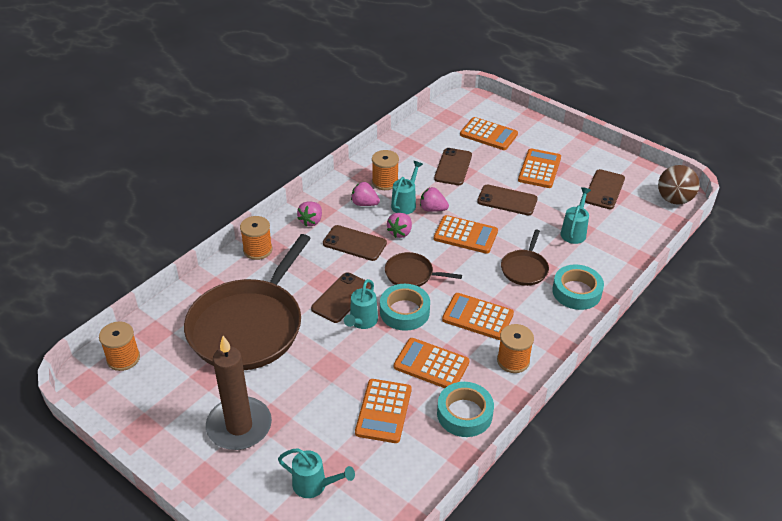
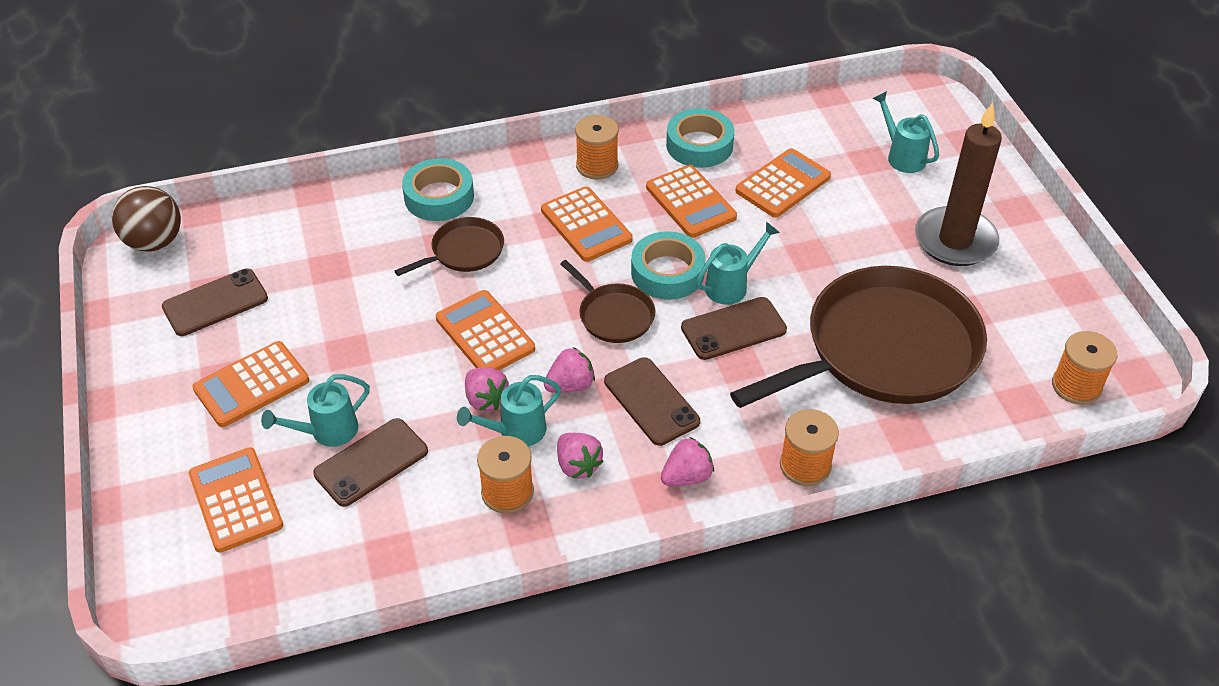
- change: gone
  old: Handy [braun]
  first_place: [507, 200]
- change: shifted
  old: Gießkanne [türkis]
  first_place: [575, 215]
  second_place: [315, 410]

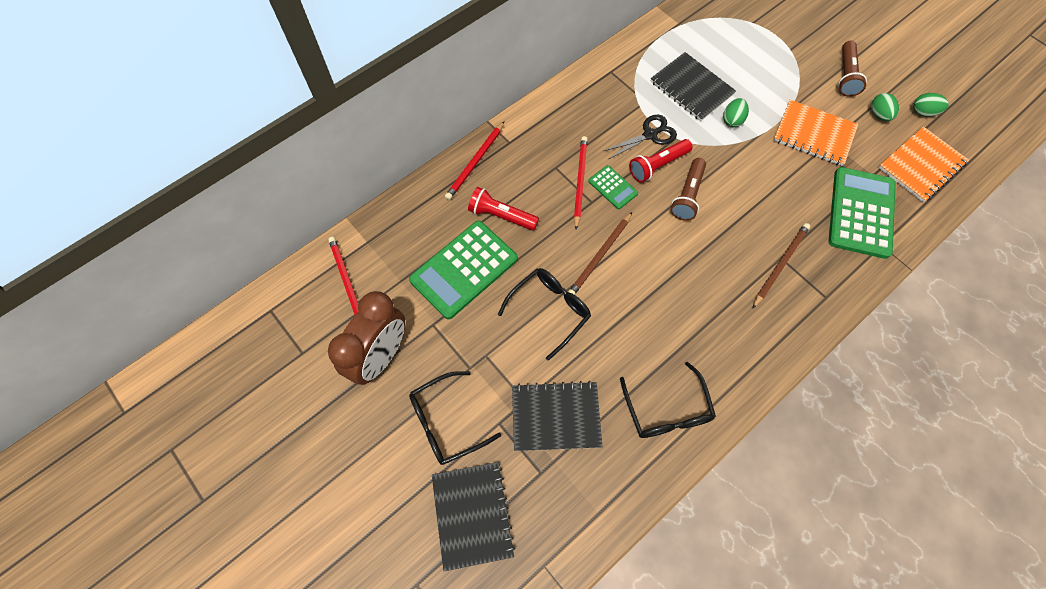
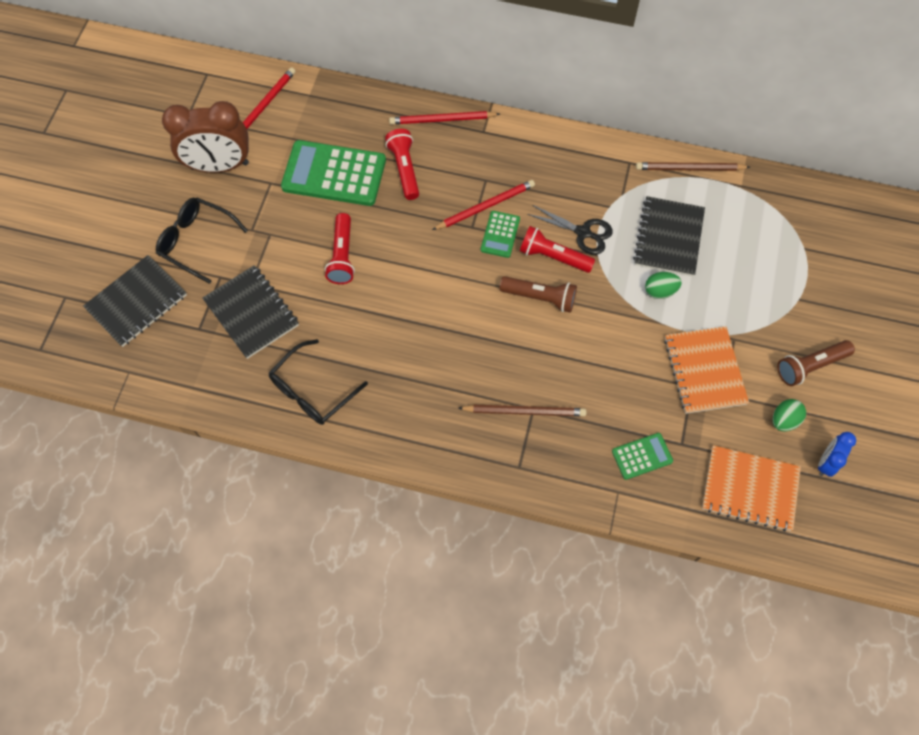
- change: swapped
  old: Brille [schwarz]
  new: Taschenlampe [rot]
  first_place: [544, 314]
  second_place: [340, 248]
- change: shifted
  old: Bleistift [braun]
  first_place: [600, 253]
  second_place: [693, 166]
- change: rotated
  old: Taschenlampe [braun]
  first_place: [688, 189]
  second_place: [538, 294]
  degrees: -150
- change: scaled
  old: Taschenrechner [grün]
  first_place: [862, 213]
  second_place: [642, 456]
  factor: 0.49
- change: swapped
  old: Ei [grün]
  new: Wecker [blau]
  first_place: [931, 105]
  second_place: [837, 454]

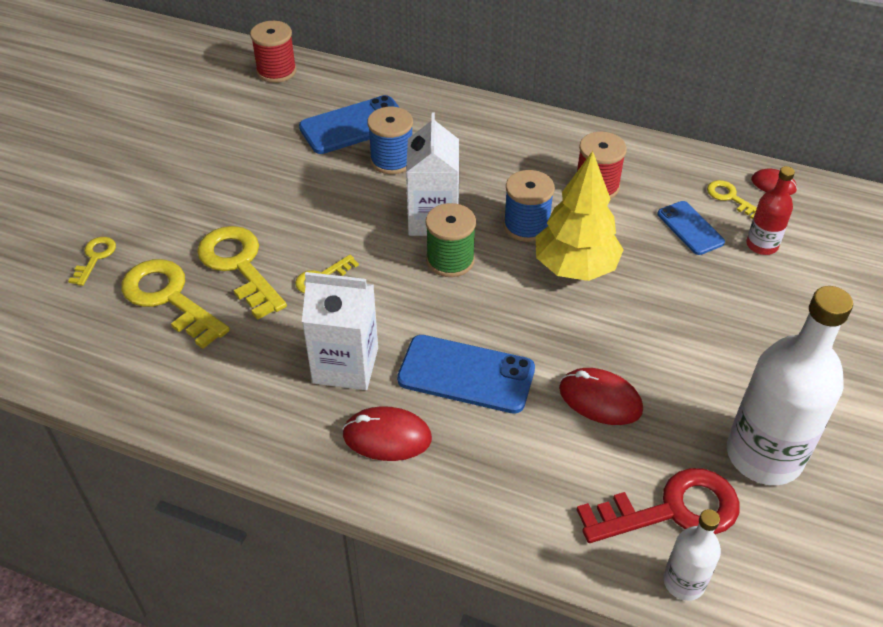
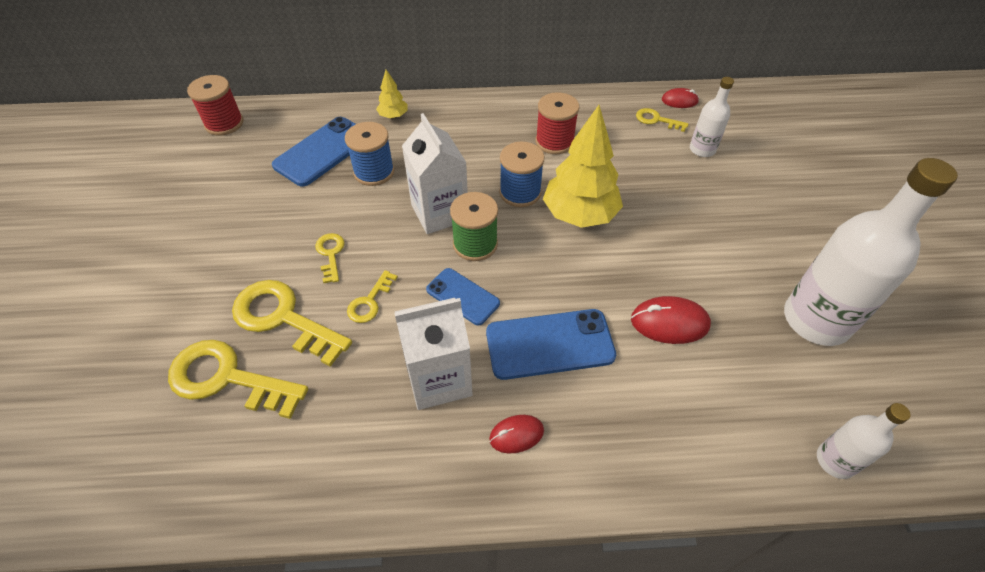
- change: shifted
  old: Schlüssel [gelb]
  first_place: [92, 261]
  second_place: [330, 258]
- change: scaled
  old: Computermaus [rot]
  first_place: [387, 433]
  second_place: [516, 434]
  factor: 0.63
- change: gone
  old: Schlüssel [rot]
  first_place: [658, 505]
- change: shifted
  old: Handy [blau]
  first_place: [691, 228]
  second_place: [463, 296]
- change: repainted
  old: Flasche [rot]
  new: Flasche [weiß]
  first_place: [770, 210]
  second_place: [712, 117]
- change: new
  new: Baum [gelb]
  second_place: [391, 94]

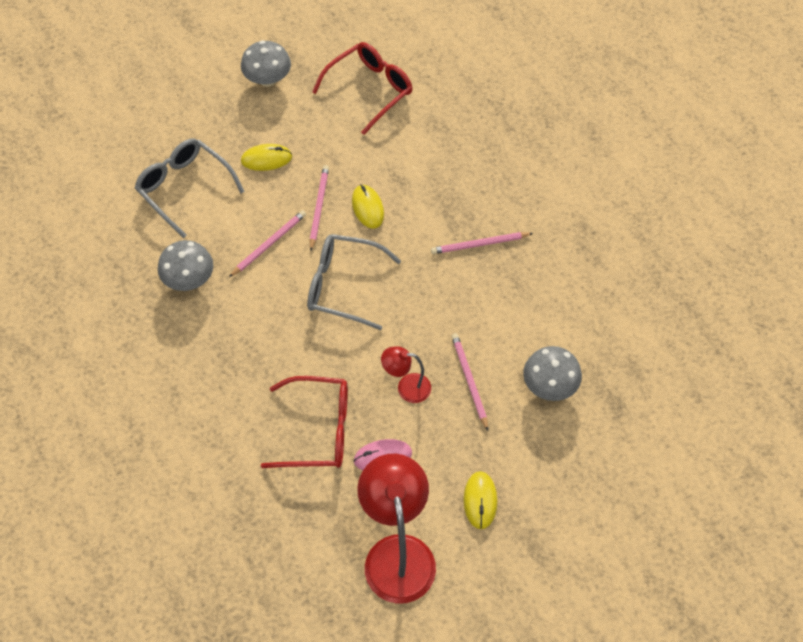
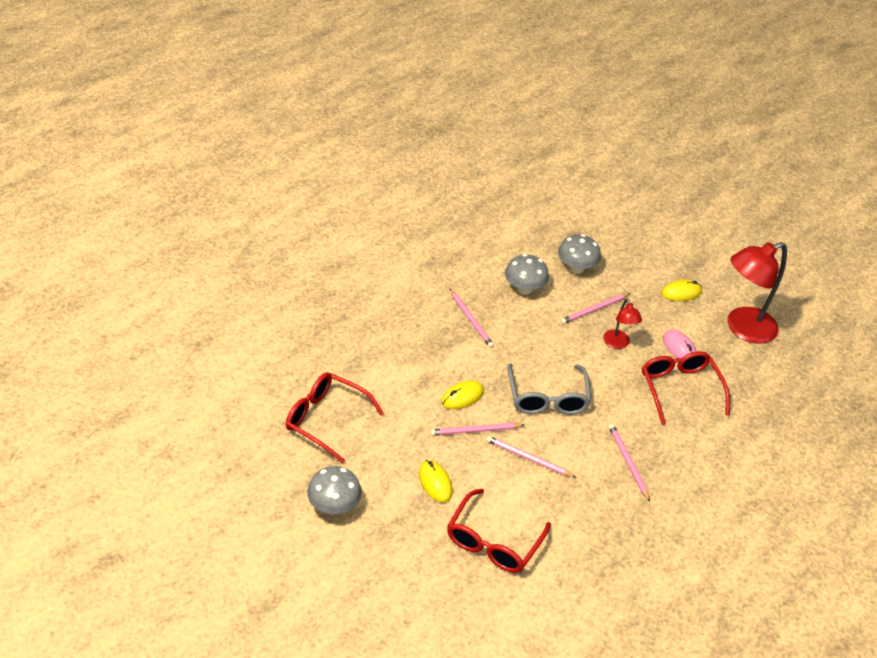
- change: repainted
  old: Brille [grau]
  new: Brille [rot]
  first_place: [190, 188]
  second_place: [499, 531]
- change: shifted
  old: Pilz [grau]
  first_place: [186, 265]
  second_place: [527, 274]
- change: new
  new: Bleistift [rosa]
  second_place: [629, 463]

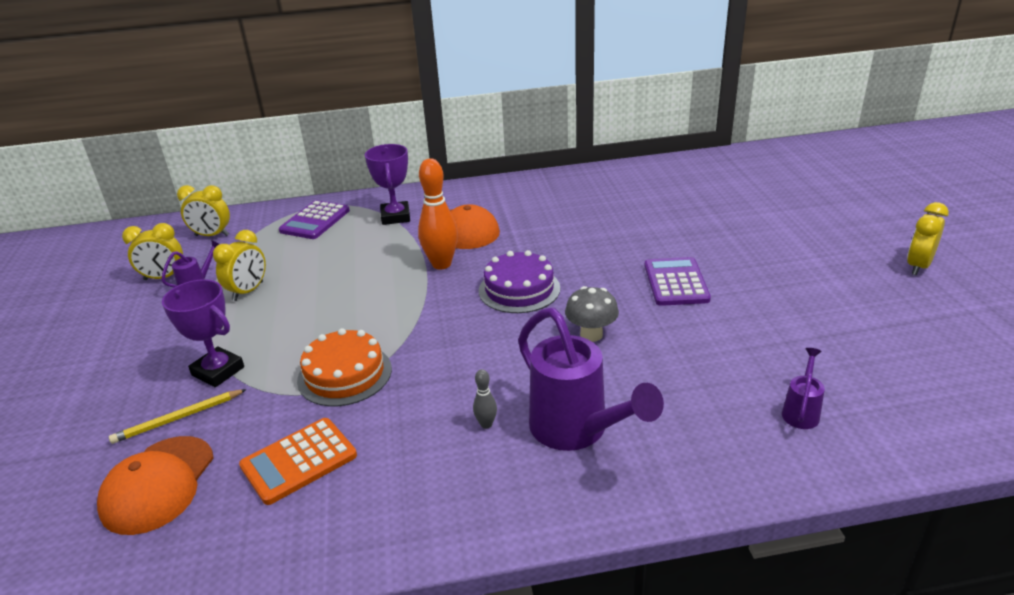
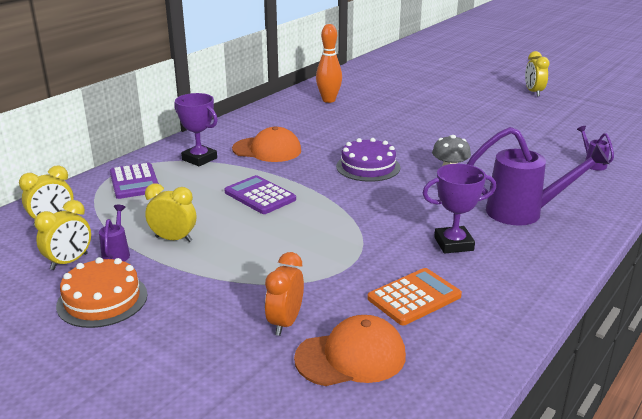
- change: rotated
  old: Kappe [orange]
  first_place: [155, 485]
  second_place: [350, 350]
  degrees: -75
- change: swapped
  old: Bleistift [gelb]
  new: Wecker [orange]
  first_place: [178, 416]
  second_place: [284, 294]
- change: shifted
  old: Pokal [lila]
  first_place: [203, 333]
  second_place: [459, 208]
- change: rotated
  old: Wecker [gelb]
  first_place: [239, 265]
  second_place: [170, 213]
  degrees: -60
- change: rotated
  old: Taschenrechner [orange]
  first_place: [298, 461]
  second_place: [414, 296]
  degrees: -135
- change: shifted
  old: Kuchen [orange]
  first_place: [344, 367]
  second_place: [102, 292]
- change: shifted
  old: Bowlingkegel [orange]
  first_place: [438, 214]
  second_place: [329, 63]
- change: gone
  old: Bowlingkegel [grau]
  first_place: [485, 399]
- change: shifted
  old: Taschenrechner [lila]
  first_place: [677, 281]
  second_place: [260, 194]

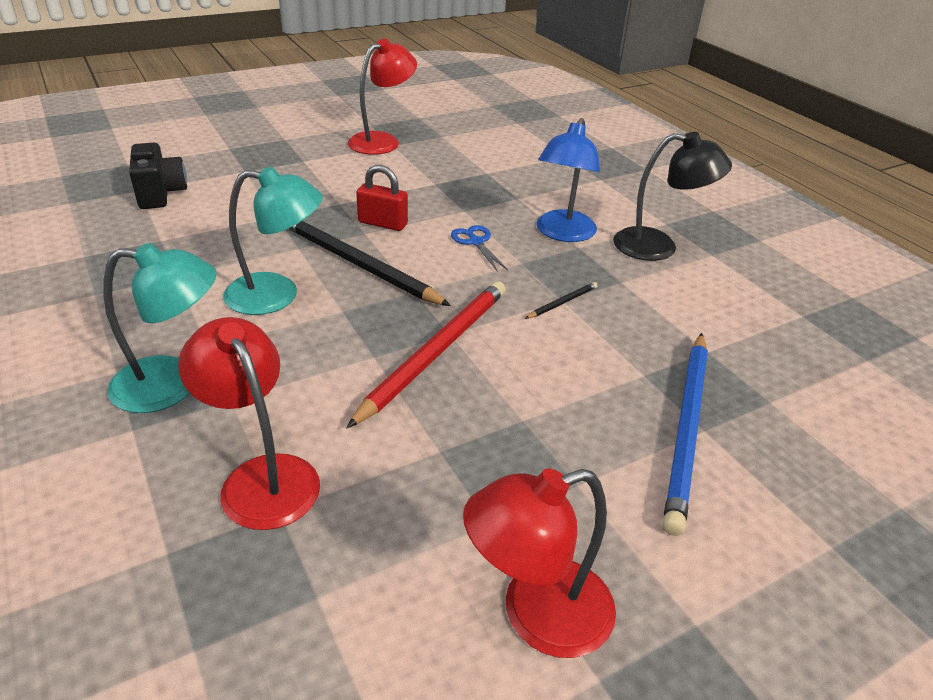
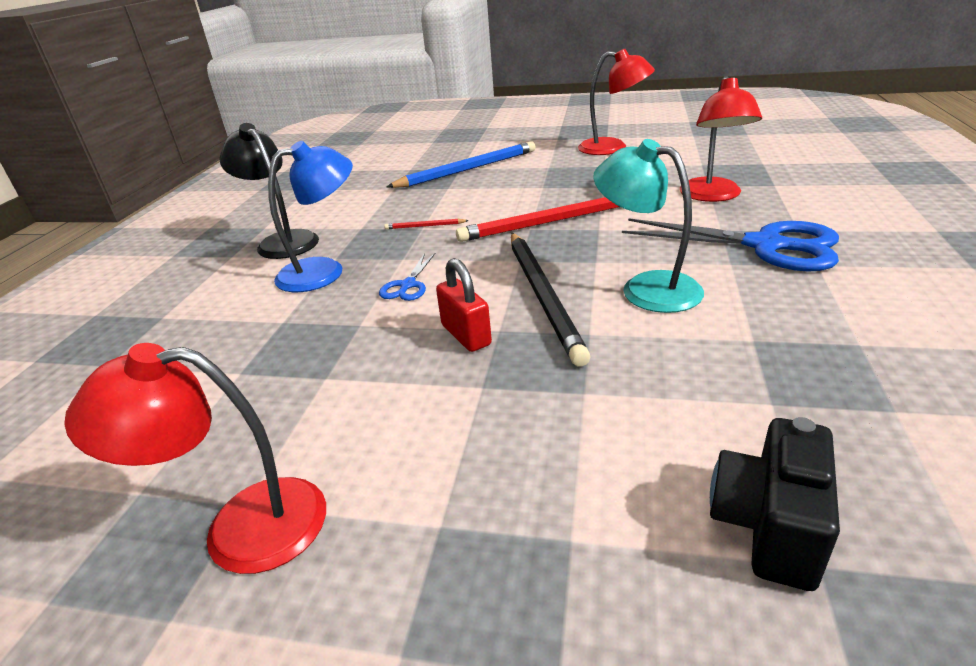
- change: swapped
  old: Lampe [türkis]
  new: Schere [blau]
  first_place: [160, 328]
  second_place: [730, 245]
- change: repainted
  old: Bleistift [schwarz]
  new: Bleistift [rot]
  first_place: [561, 300]
  second_place: [426, 224]

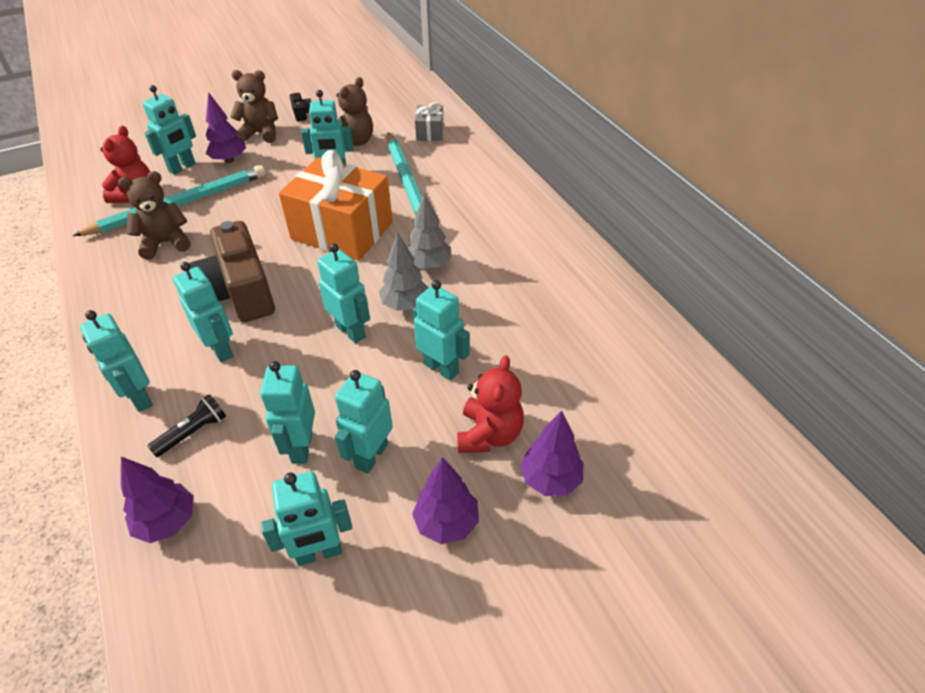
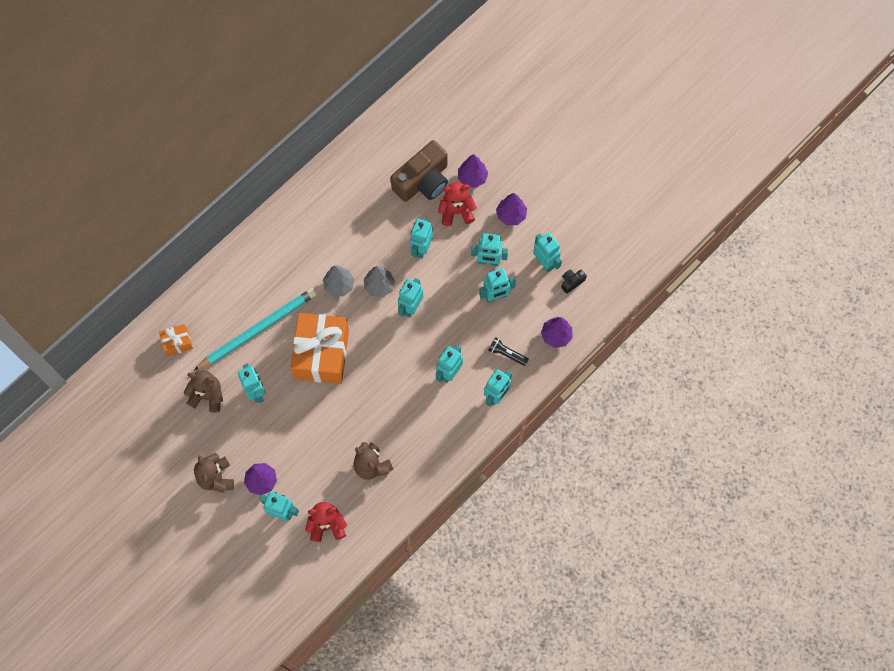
- change: gone
  old: Bleistift [türkis]
  first_place: [169, 200]
- change: shifted
  old: Kamera [braun]
  first_place: [232, 271]
  second_place: [419, 171]
- change: shifted
  old: Kamera [schwarz]
  first_place: [301, 107]
  second_place: [574, 281]
- change: repainted
  old: Geschenk [grau]
  new: Geschenk [orange]
  first_place: [429, 121]
  second_place: [176, 340]

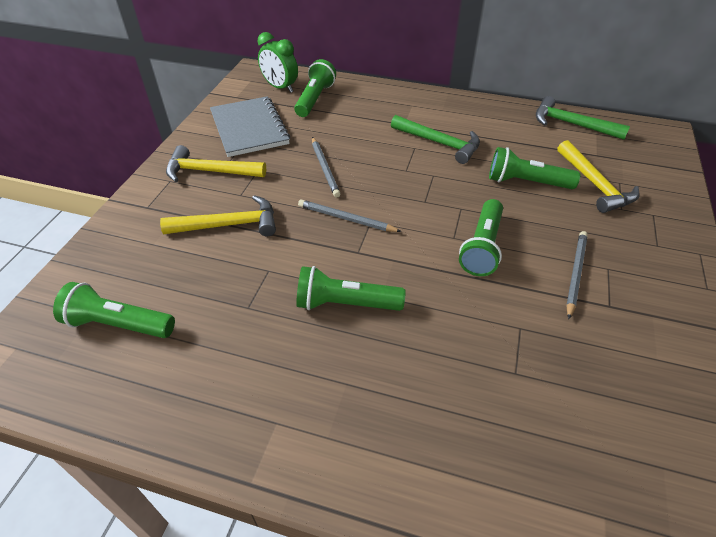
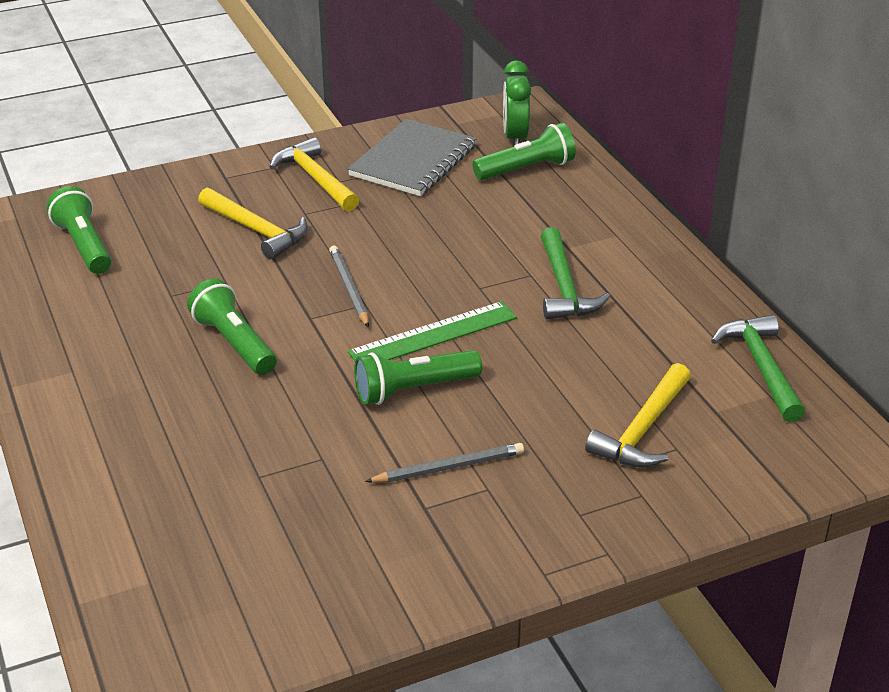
- change: gone
  old: Bleistift [grau]
  first_place: [326, 167]
- change: gone
  old: Taschenlampe [grün]
  first_place: [534, 168]
- change: new
  new: Lineal [grün]
  second_place: [432, 331]

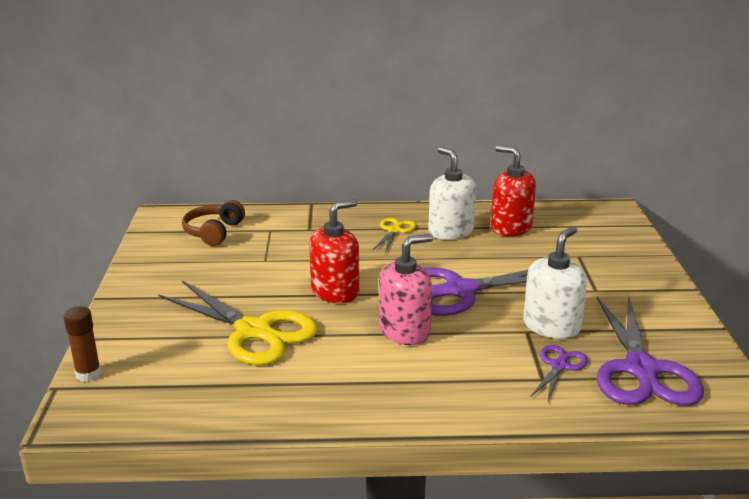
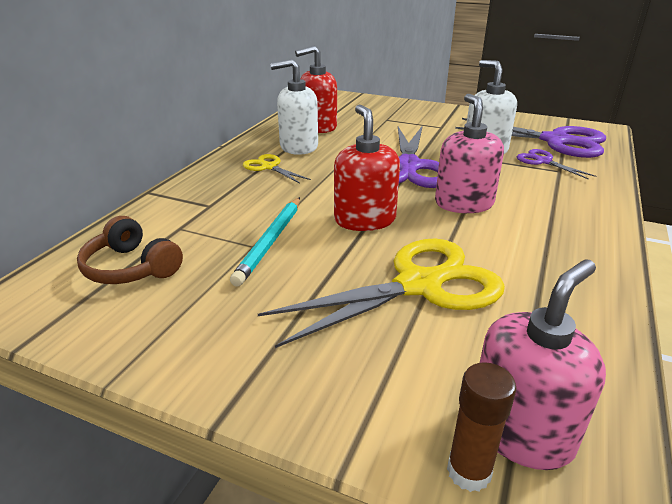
- change: new
  new: Bleistift [türkis]
  second_place: [265, 241]
- change: new
  new: Seifenspender [rosa]
  second_place: [543, 364]

